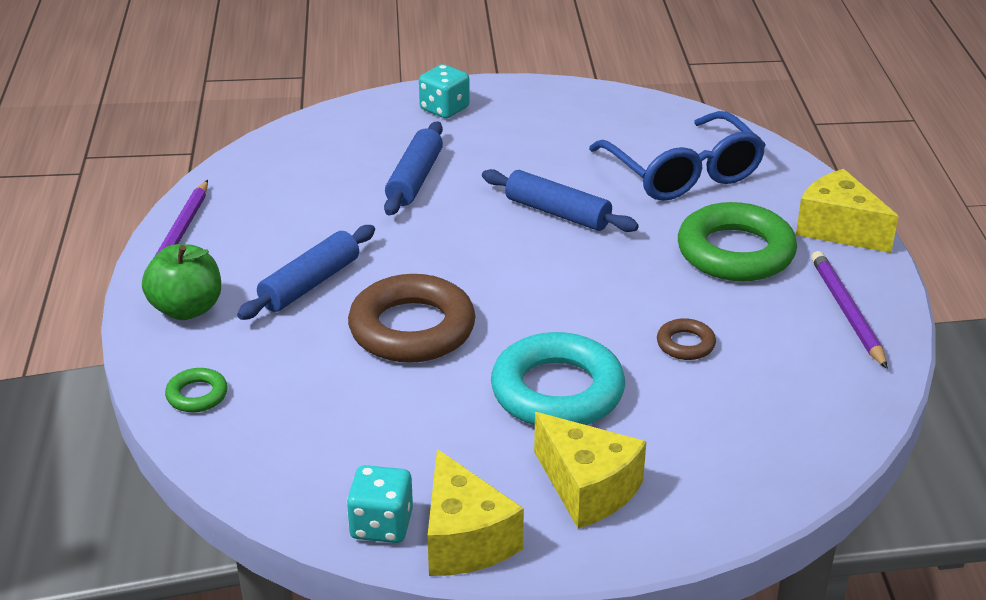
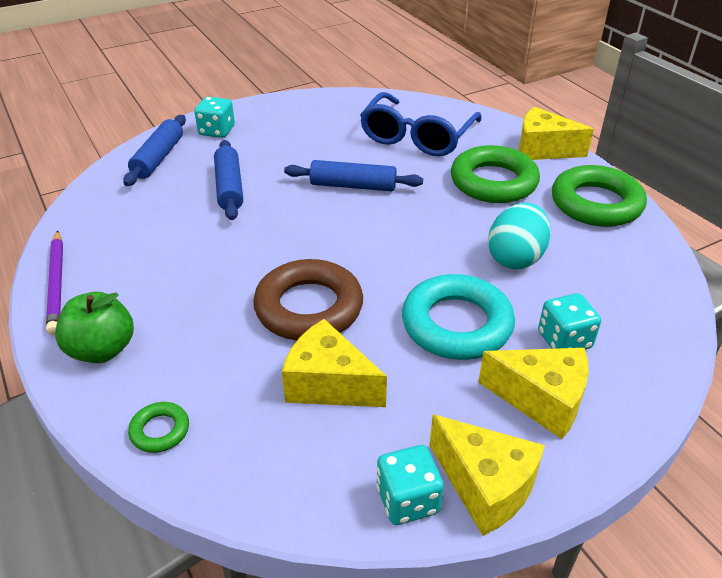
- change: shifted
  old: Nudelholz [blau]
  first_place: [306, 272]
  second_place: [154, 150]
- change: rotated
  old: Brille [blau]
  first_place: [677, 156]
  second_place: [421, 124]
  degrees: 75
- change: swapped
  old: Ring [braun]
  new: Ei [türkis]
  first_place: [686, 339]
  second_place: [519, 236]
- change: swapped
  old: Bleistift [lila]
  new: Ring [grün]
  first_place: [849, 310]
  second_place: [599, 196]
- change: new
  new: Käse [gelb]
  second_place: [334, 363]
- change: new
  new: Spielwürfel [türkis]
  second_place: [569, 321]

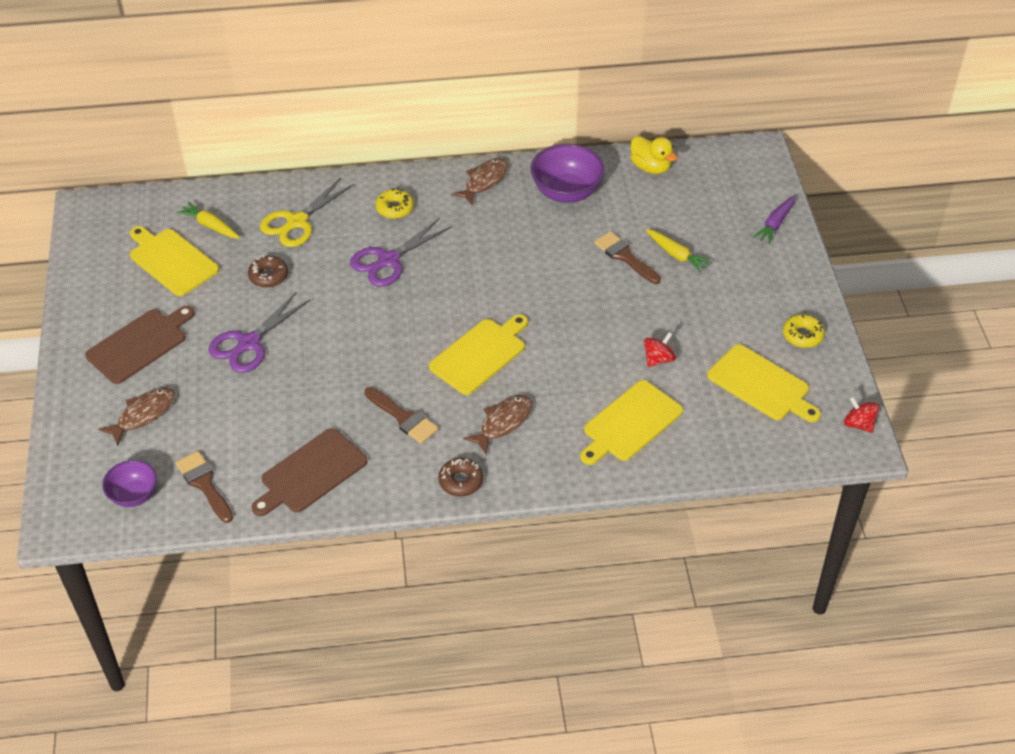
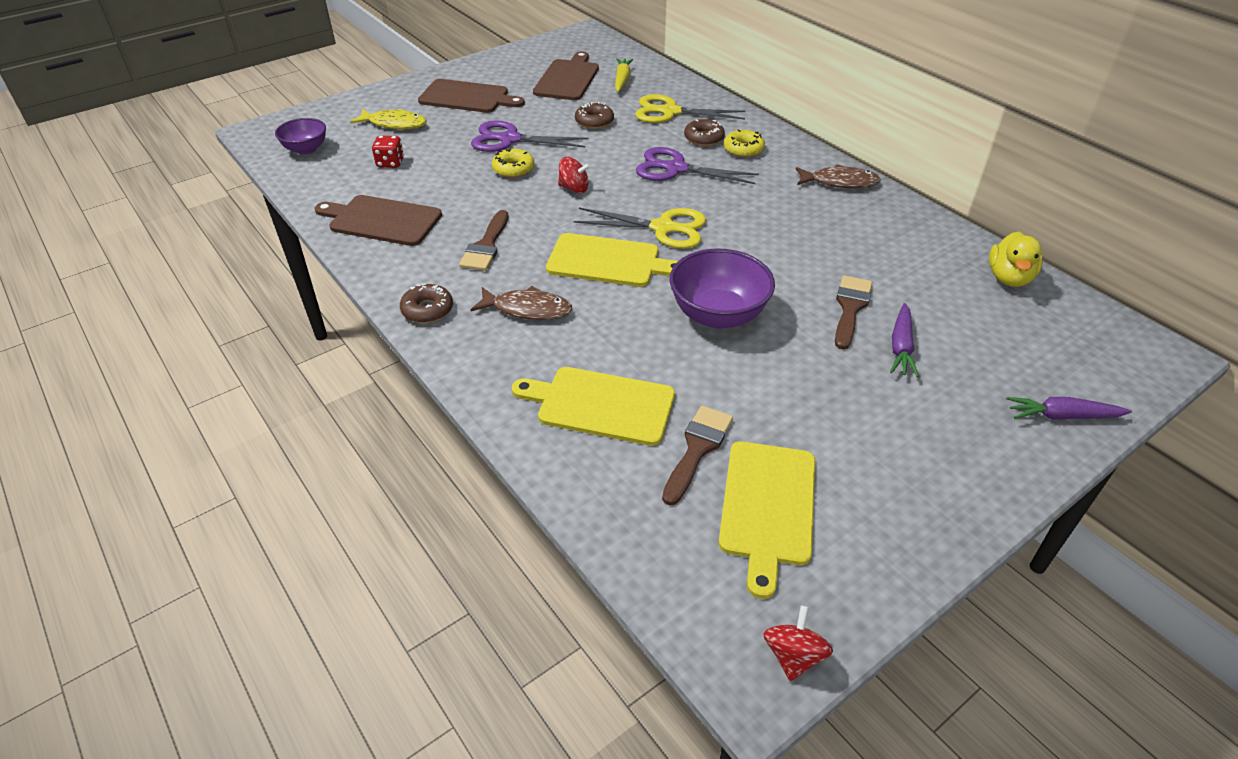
- change: repainted
  old: Fisch [braun]
  new: Fisch [gelb]
  first_place: [137, 416]
  second_place: [388, 119]
- change: repainted
  old: Schneidebrett [gelb]
  new: Schneidebrett [braun]
  first_place: [174, 261]
  second_place: [566, 76]
- change: shifted
  old: Pinsel [braun]
  first_place: [204, 487]
  second_place: [697, 455]
- change: shifted
  old: Schüssel [lila]
  first_place: [568, 173]
  second_place: [722, 288]
- change: shifted
  old: Kreisel [rot]
  first_place: [660, 349]
  second_place: [574, 175]
- change: repainted
  old: Karotte [gelb]
  new: Karotte [lila]
  first_place: [679, 251]
  second_place: [904, 340]
- change: shifted
  old: Donut [gelb]
  first_place: [804, 331]
  second_place: [513, 163]
- change: new
  new: Spielwürfel [rot]
  second_place: [388, 152]
- change: new
  new: Schere [gelb]
  second_place: [639, 228]
- change: new
  new: Donut [braun]
  second_place: [704, 132]

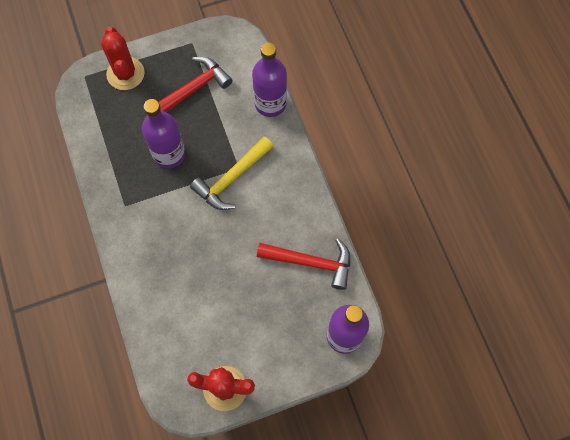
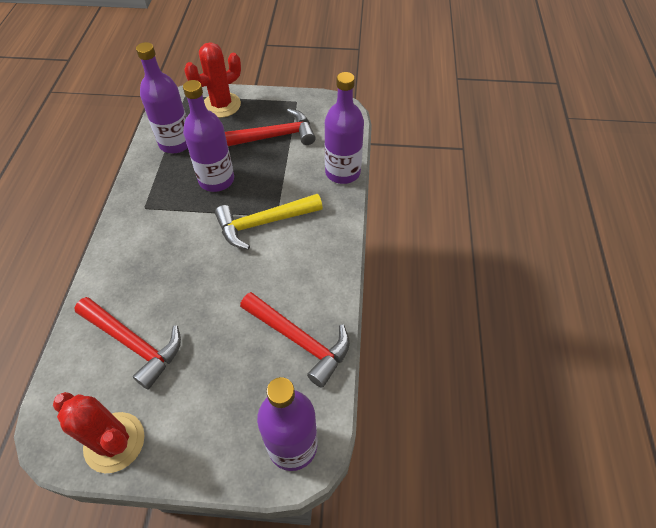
- change: rotated
  old: Kaktus [rot]
  first_place: [122, 58]
  second_place: [212, 80]
  degrees: 45
- change: new
  new: Hammer [rot]
  second_place: [127, 343]
- change: new
  new: Flasche [lila]
  second_place: [162, 97]

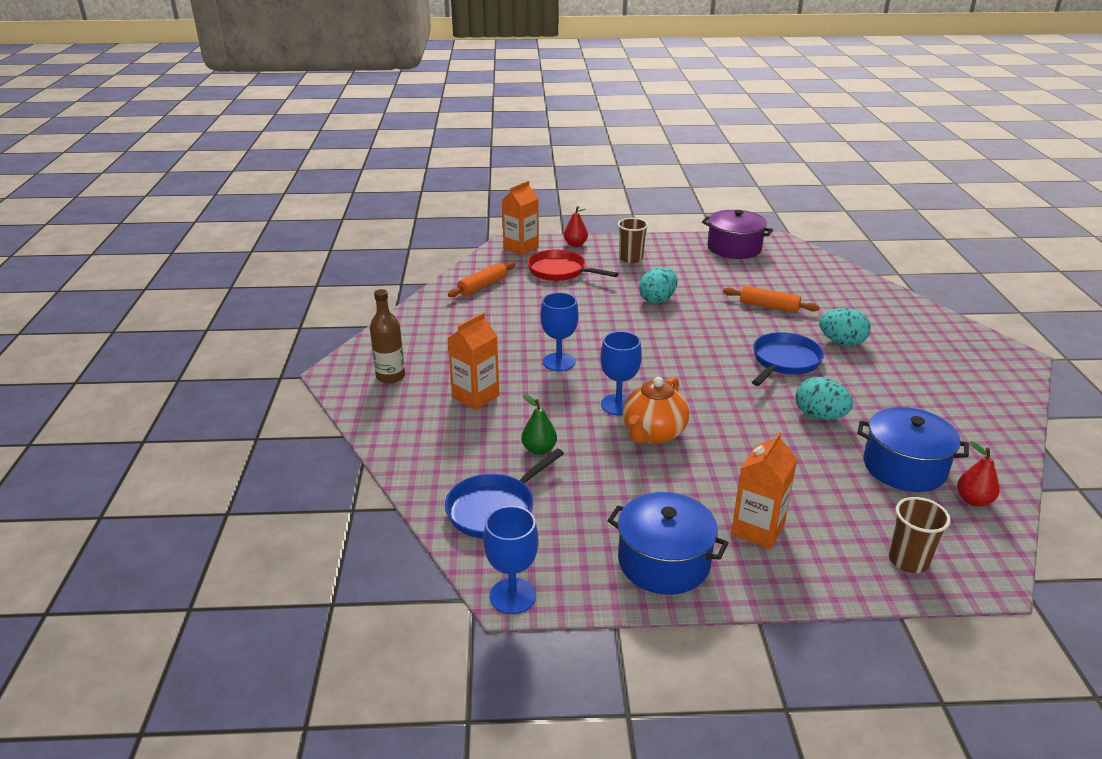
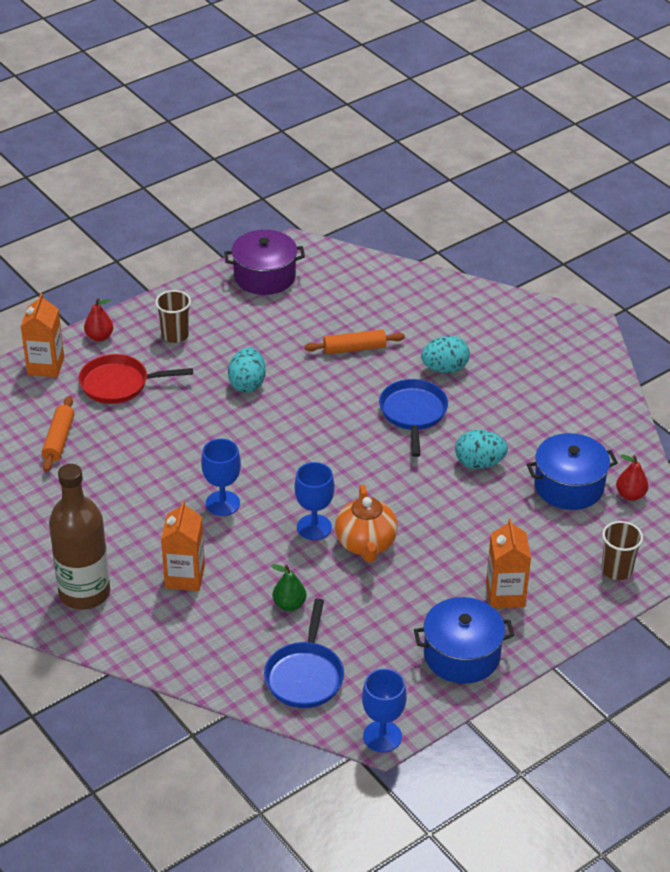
- change: scaled
  old: Flasche [braun]
  first_place: [387, 336]
  second_place: [79, 537]
  factor: 1.66

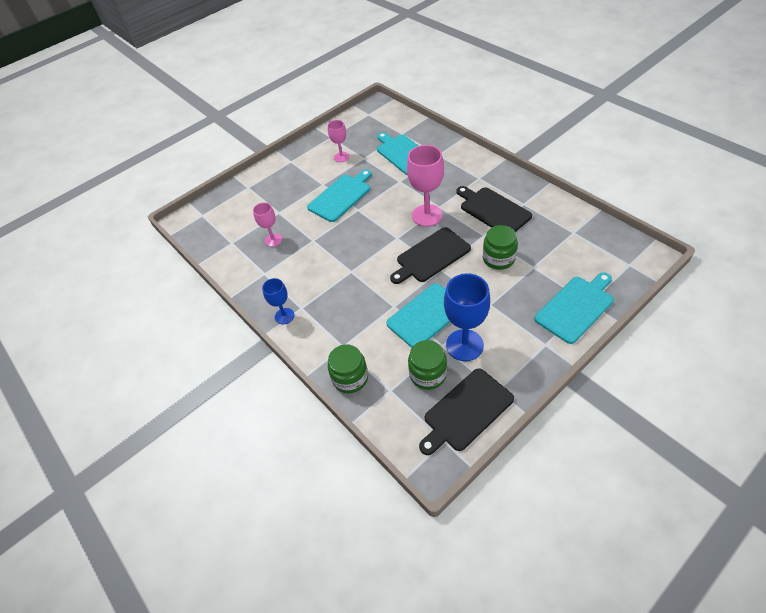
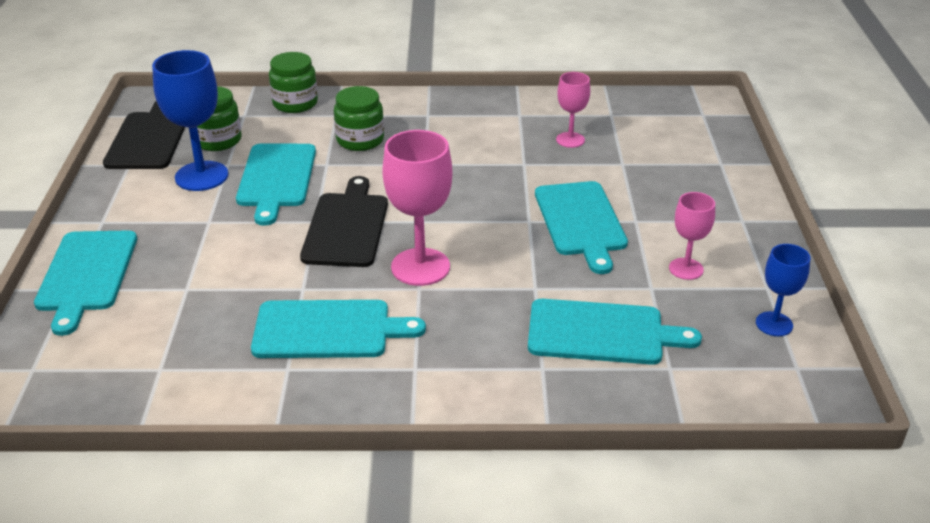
- change: shifted
  old: Kelch [blau]
  first_place: [278, 301]
  second_place: [783, 290]
- change: repainted
  old: Schneidebrett [schwarz]
  new: Schneidebrett [türkis]
  first_place: [494, 209]
  second_place: [338, 329]
- change: shifted
  old: Einmachglas [grün]
  first_place: [500, 247]
  second_place: [359, 118]

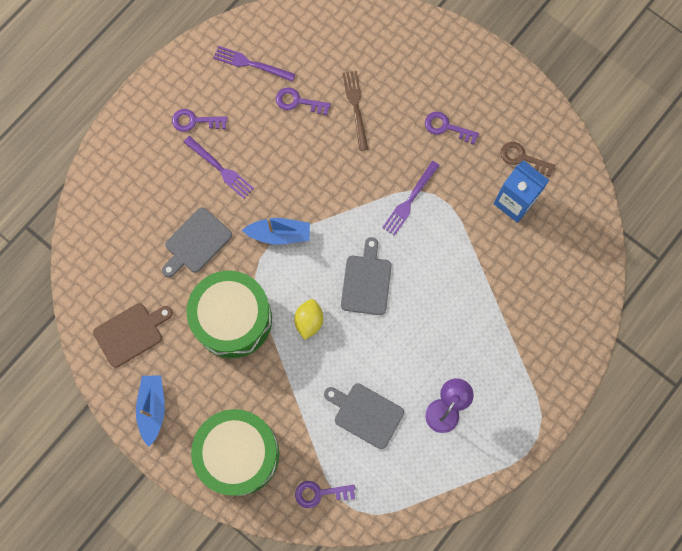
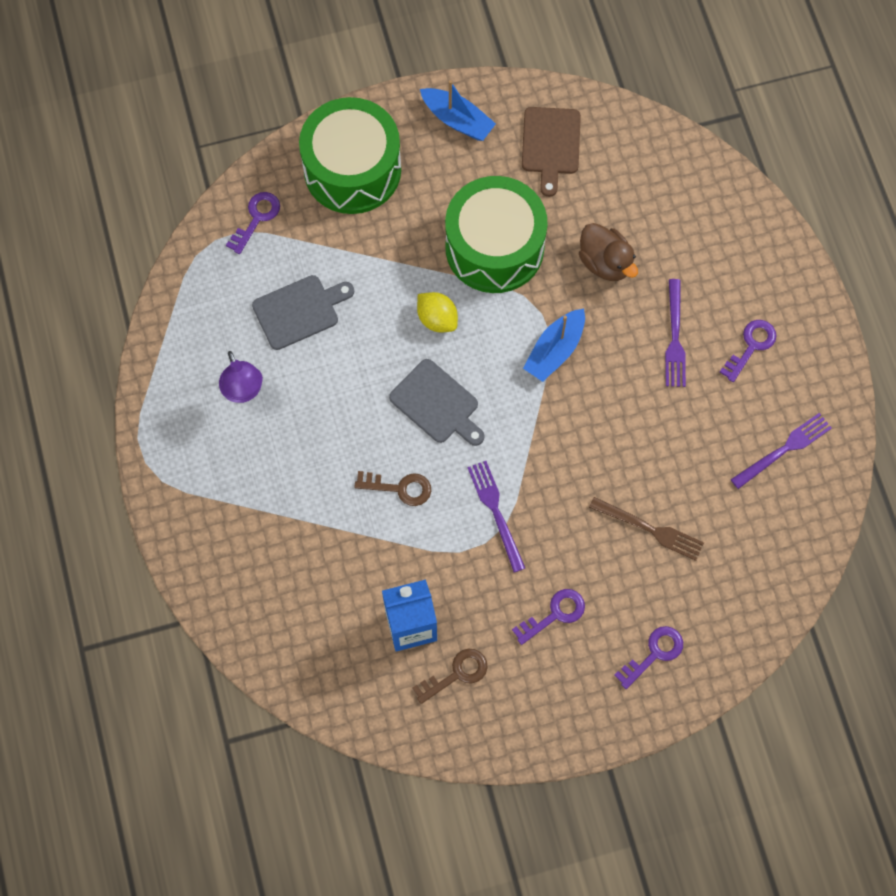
- change: swapped
  old: Schneidebrett [grau]
  new: Ente [braun]
  first_place: [197, 242]
  second_place: [608, 252]
- change: rotated
  old: Gabel [lila]
  first_place: [219, 167]
  second_place: [675, 333]
  degrees: -75
- change: shifted
  old: Schlüssel [lila]
  first_place: [303, 101]
  second_place: [648, 657]
- change: new
  new: Schlüssel [braun]
  second_place: [392, 488]

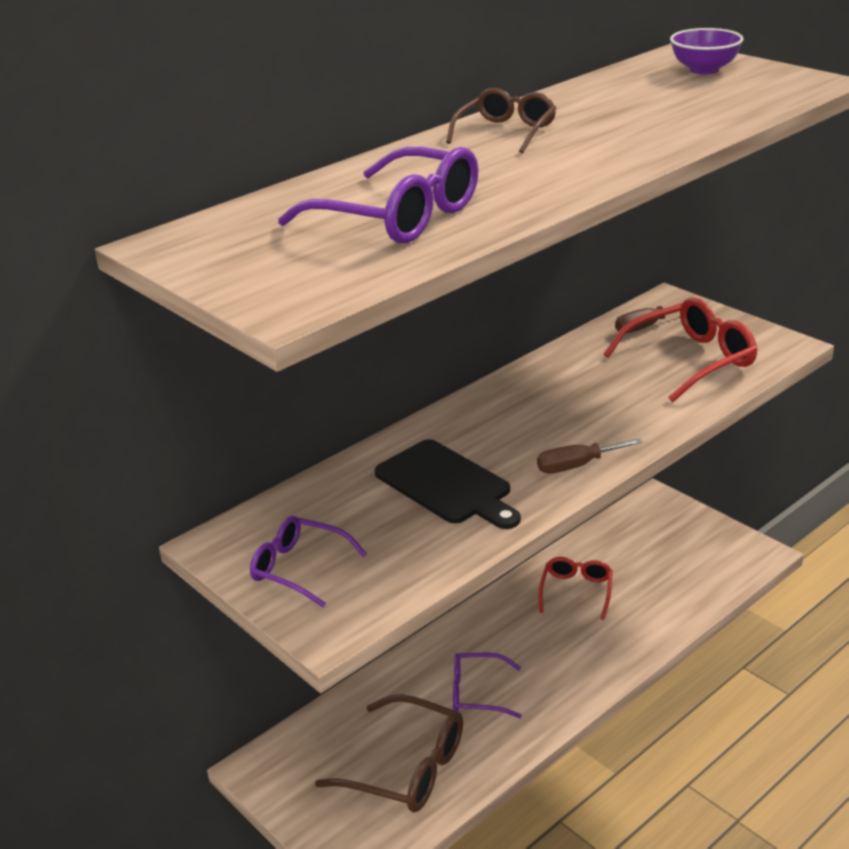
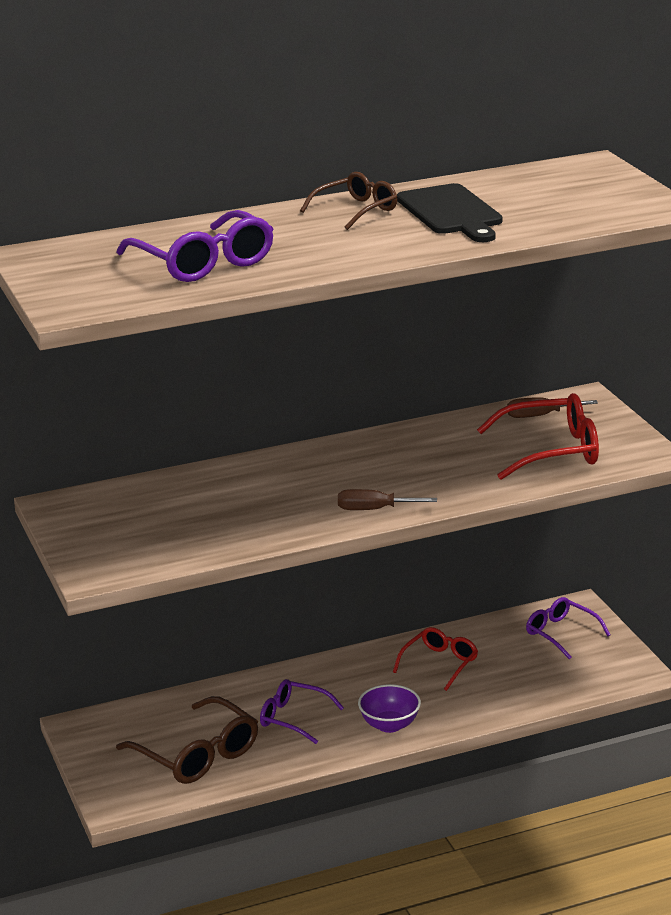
- change: shifted
  old: Brille [lila]
  first_place: [308, 561]
  second_place: [568, 628]
- change: shifted
  old: Schneidebrett [schwarz]
  first_place: [448, 484]
  second_place: [450, 212]
- change: shifted
  old: Schüssel [lila]
  first_place: [706, 51]
  second_place: [389, 708]

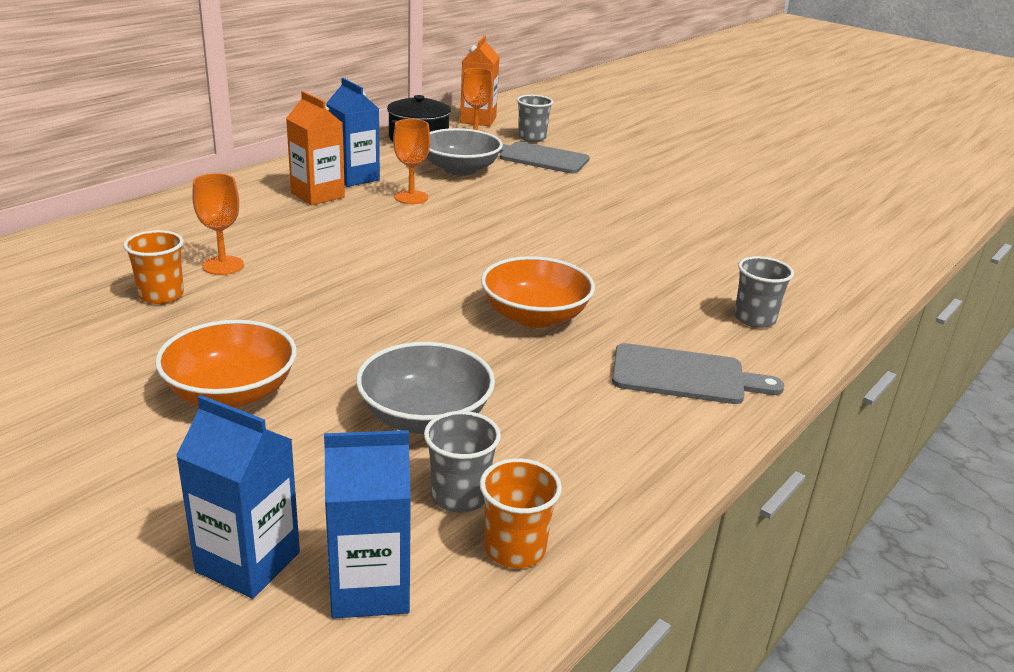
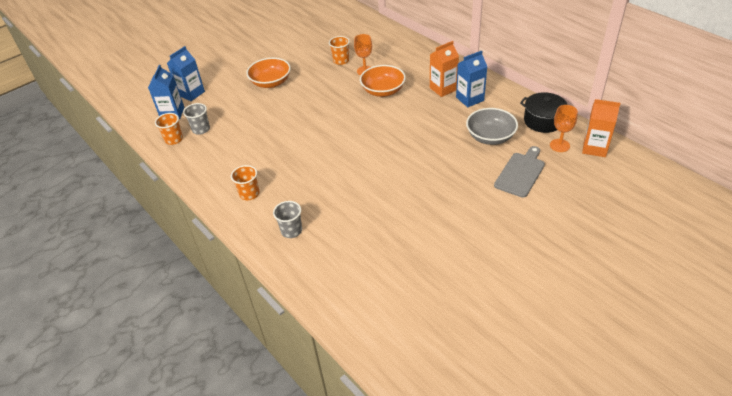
- change: gone
  old: Schüssel [grau]
  first_place: [425, 388]
- change: gone
  old: Kelch [orange]
  first_place: [411, 161]
- change: shifted
  old: Schüssel [orange]
  first_place: [538, 292]
  second_place: [383, 81]
- change: gone
  old: Becher [grau]
  first_place: [535, 118]
- change: swapped
  old: Schneidebrett [grau]
  new: Becher [orange]
  first_place: [698, 373]
  second_place: [245, 182]

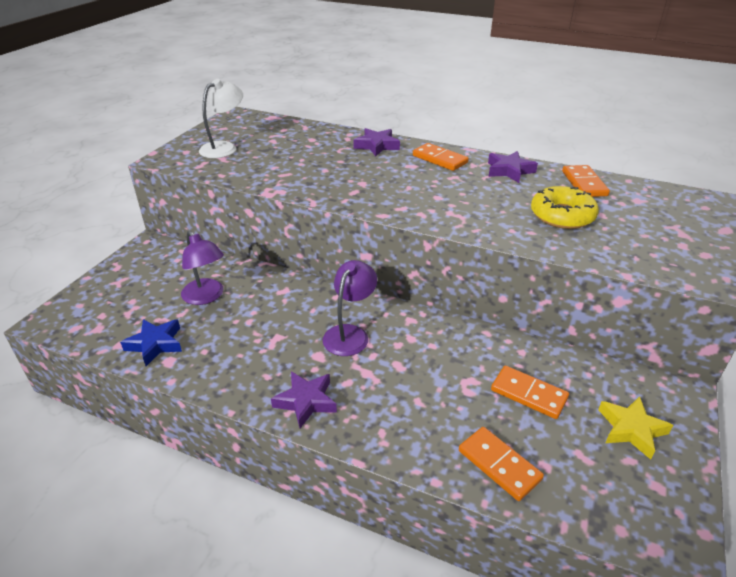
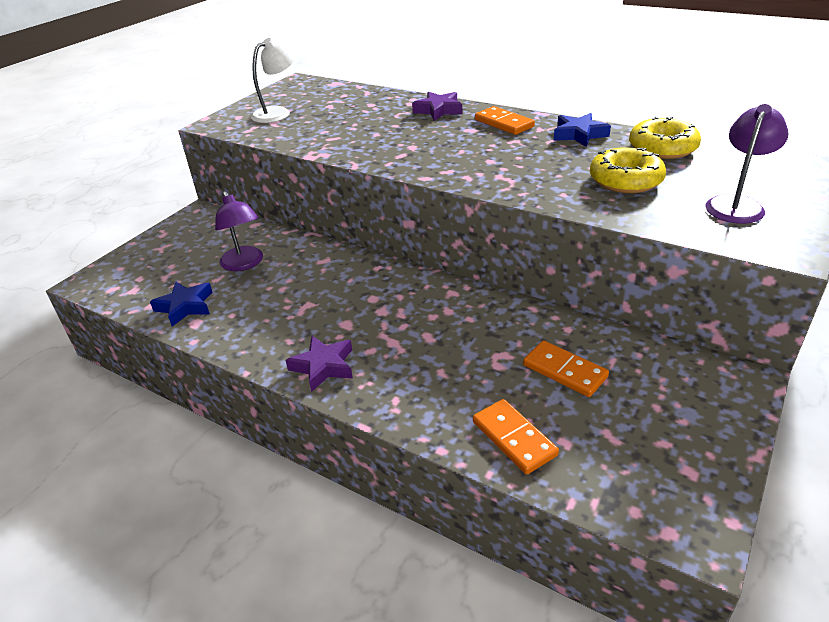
- change: shifted
  old: Lampe [lila]
  first_place: [350, 308]
  second_place: [747, 164]
- change: repainted
  old: Stern [lila]
  new: Stern [blau]
  first_place: [513, 167]
  second_place: [582, 130]
- change: swapped
  old: Dominostein [orange]
  new: Donut [gelb]
  first_place: [586, 181]
  second_place: [665, 137]
- change: gone
  old: Stern [gelb]
  first_place: [635, 428]

